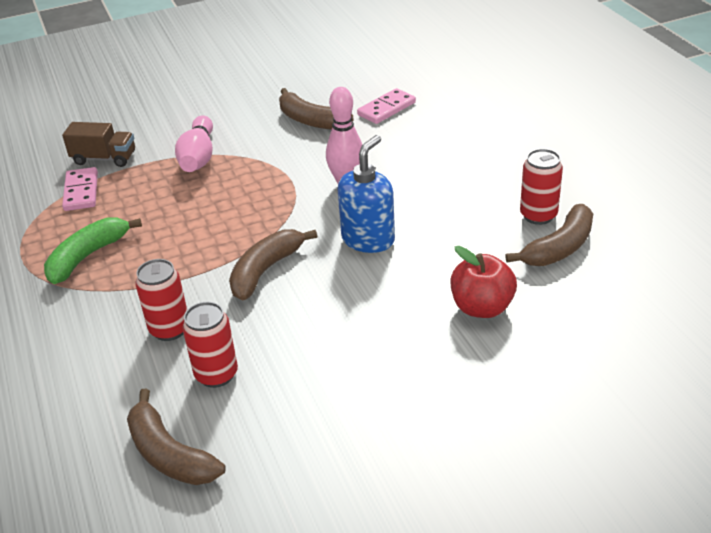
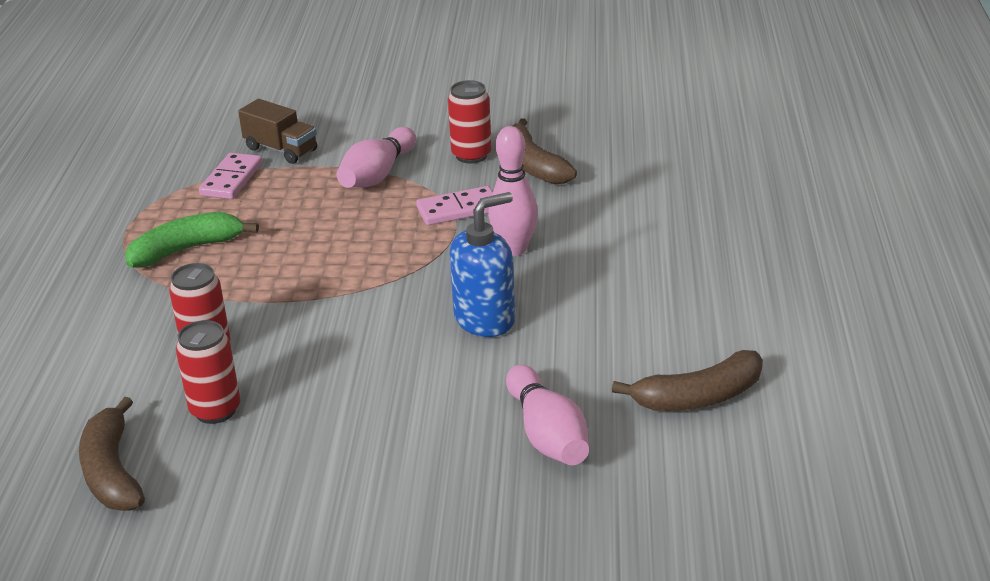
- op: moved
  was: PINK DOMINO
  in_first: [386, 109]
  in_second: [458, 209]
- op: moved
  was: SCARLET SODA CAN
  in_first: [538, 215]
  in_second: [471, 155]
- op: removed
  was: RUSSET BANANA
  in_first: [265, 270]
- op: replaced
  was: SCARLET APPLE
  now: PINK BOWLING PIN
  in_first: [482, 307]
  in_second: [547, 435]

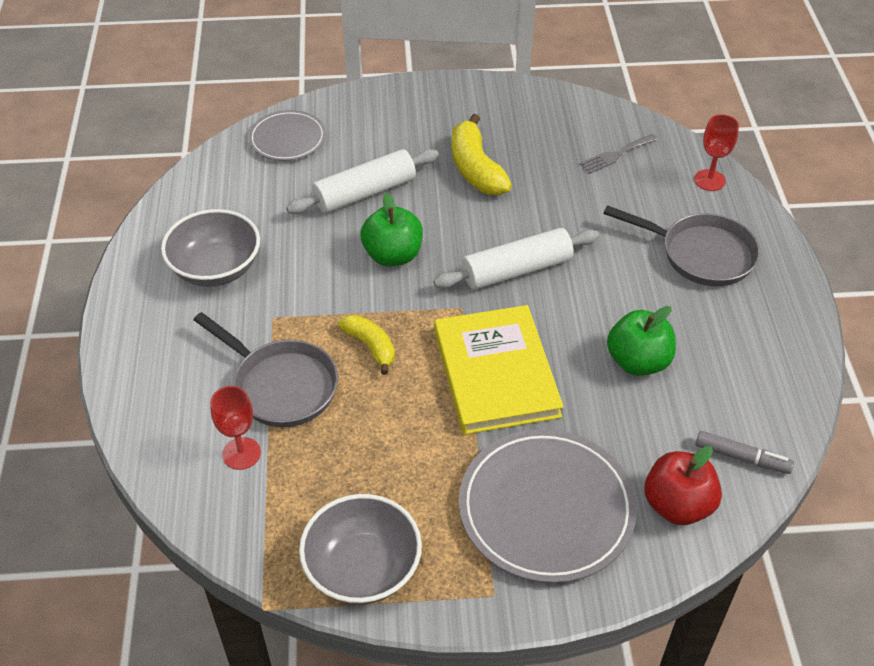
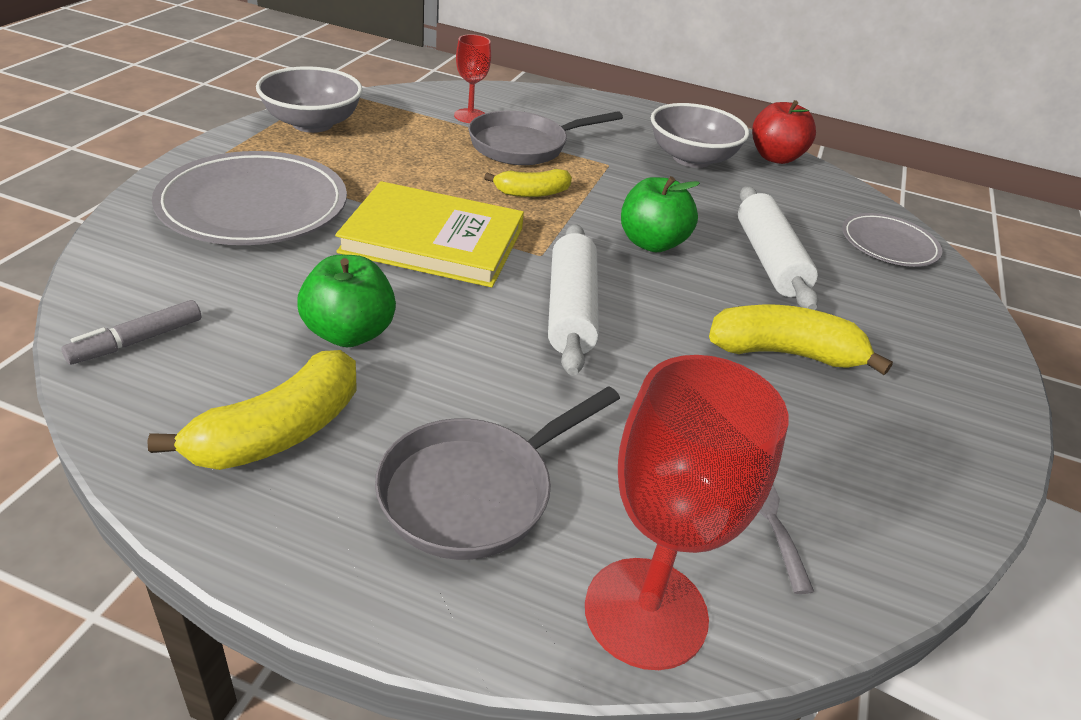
- op: resized
  was: SCARLET GOBLET
  in_first: [709, 180]
  in_second: [646, 612]
  ratio: 1.87
- op: moved
  was: SCARLET APPLE
  in_first: [677, 505]
  in_second: [775, 157]
- op: added
  now: GOLDEN BANANA
  in_second: [279, 432]

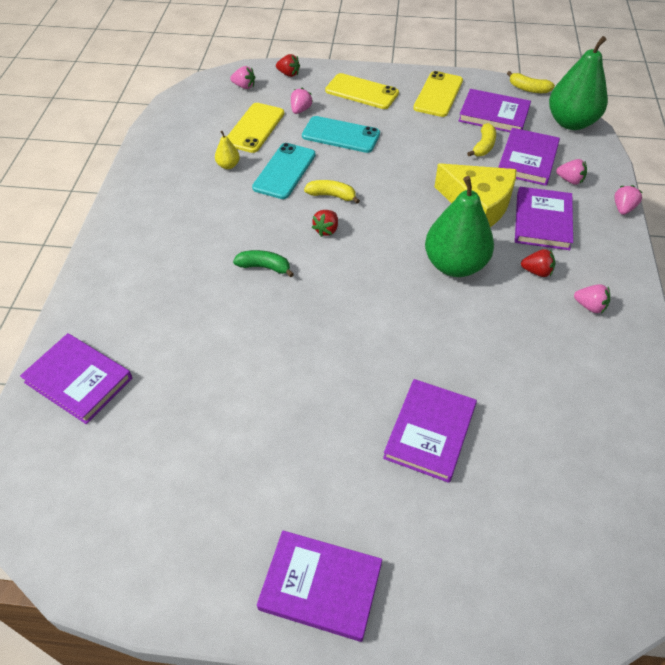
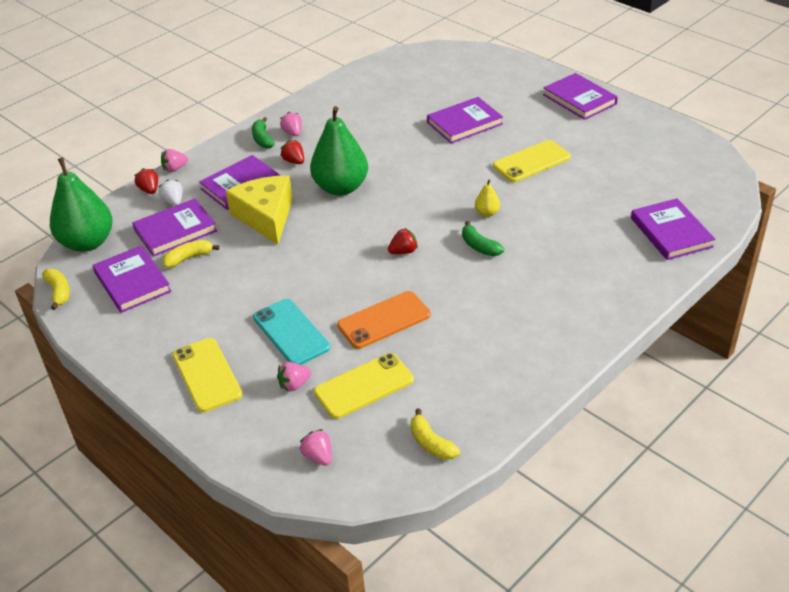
- op: moved
  was: SCARLET STRAWBERRY
  in_first: [288, 74]
  in_second: [149, 190]
- op: moved
  was: GOLDEN MOBILE PHONE
  in_first: [438, 94]
  in_second: [531, 162]
- op: moved
  was: GOLDEN PEAR FRUIT
  in_first: [228, 165]
  in_second: [487, 213]
- op: recoloured
  was: TURQUOISE MOBILE PHONE
  now: ORANGE MOBILE PHONE
  in_first: [284, 171]
  in_second: [384, 320]
- op: recoloured
  was: PINK STRAWBERRY
  now: WHITE STRAWBERRY
  in_first: [570, 180]
  in_second: [173, 201]
- op: moved
  was: GOLDEN BANANA
  in_first: [331, 195]
  in_second: [431, 443]
- op: added
  now: LEAF-GREEN BANANA
  in_second: [262, 139]

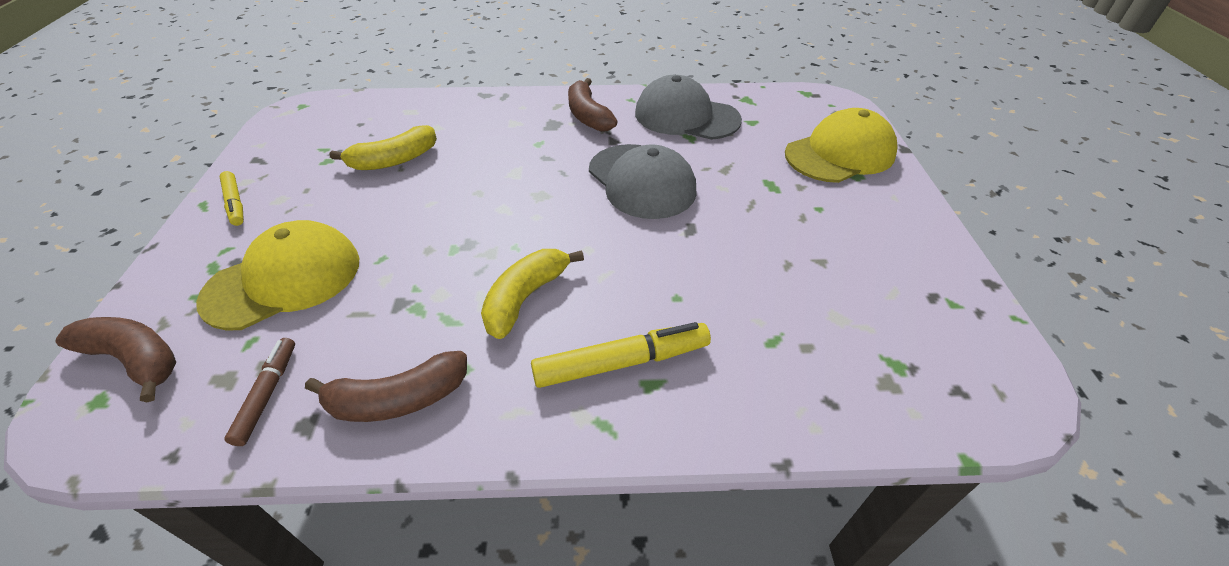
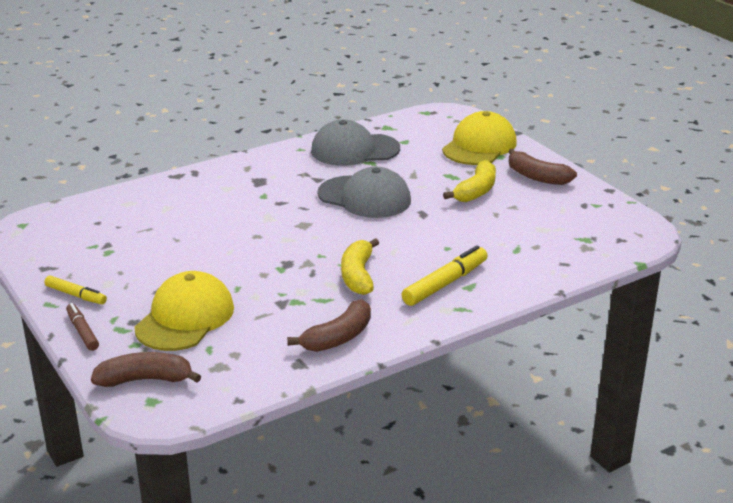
- op: moved
  was: RUSSET BANANA
  in_first: [588, 116]
  in_second: [537, 177]
- op: moved
  was: GOLDEN BANANA
  in_first: [394, 160]
  in_second: [476, 191]
- op: moved
  was: RUSSET MARKER
  in_first: [267, 394]
  in_second: [82, 331]

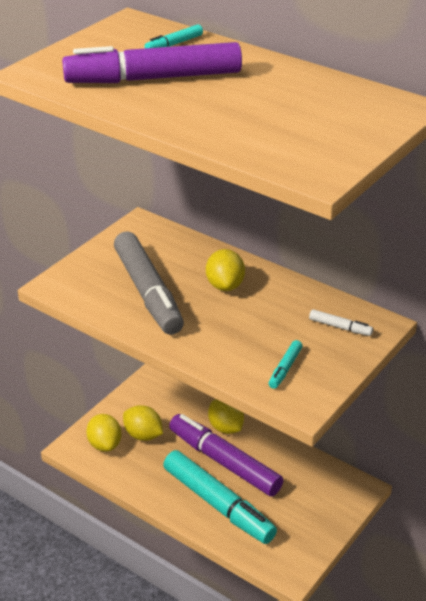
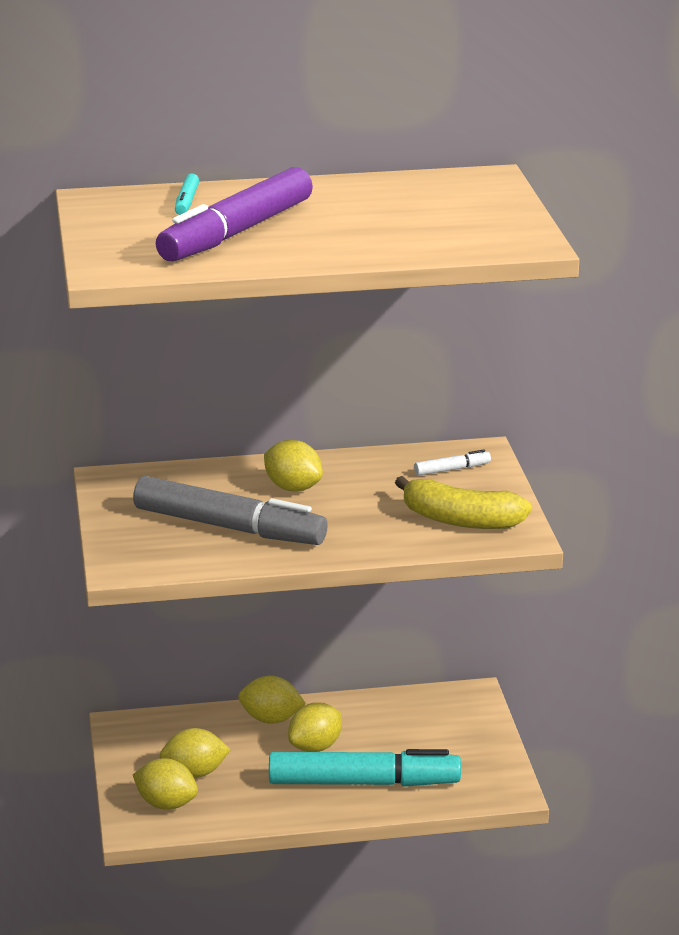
- op: replaced
  was: TURQUOISE MARKER
  now: GOLDEN BANANA
  in_first: [285, 368]
  in_second: [460, 520]
- op: replaced
  was: PURPLE MARKER
  now: GOLDEN TOY LEMON
  in_first: [224, 462]
  in_second: [315, 747]

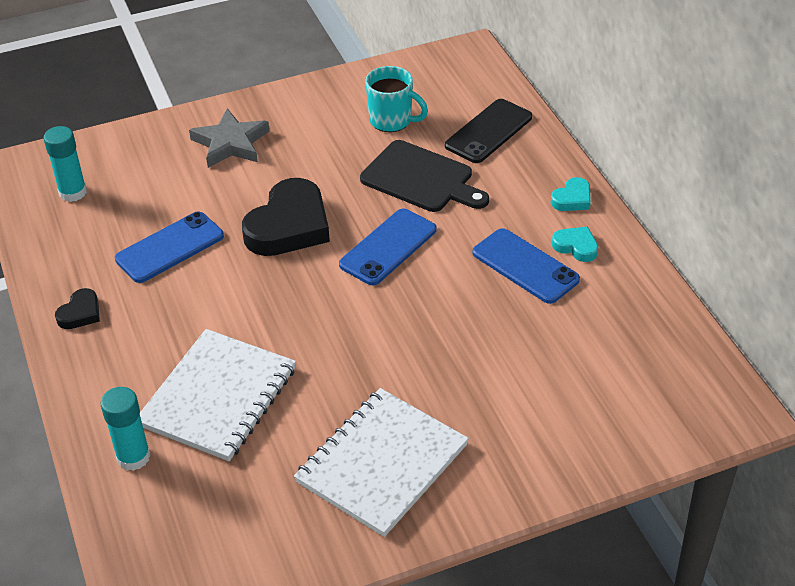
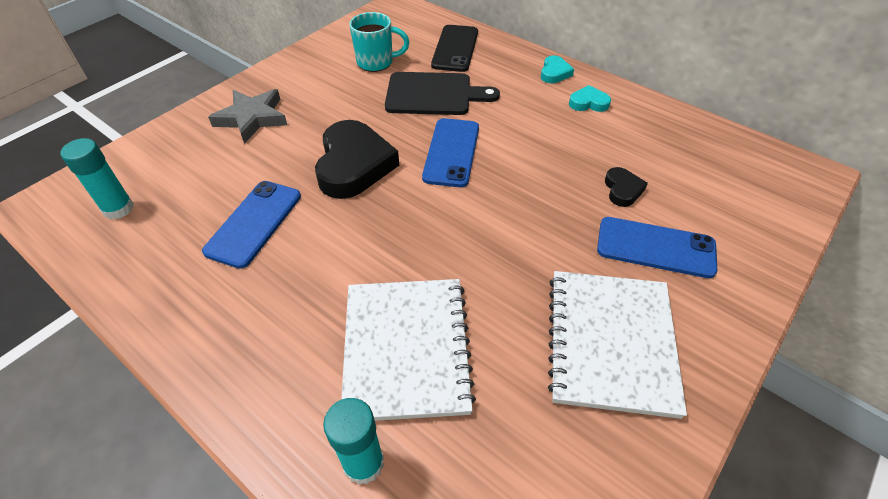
- op: moved
  was: ROYAL BLUE MOBILE PHONE
  in_first: [525, 266]
  in_second: [655, 247]
- op: moved
  was: BLACK HEART SHAPE
  in_first: [80, 313]
  in_second: [622, 190]

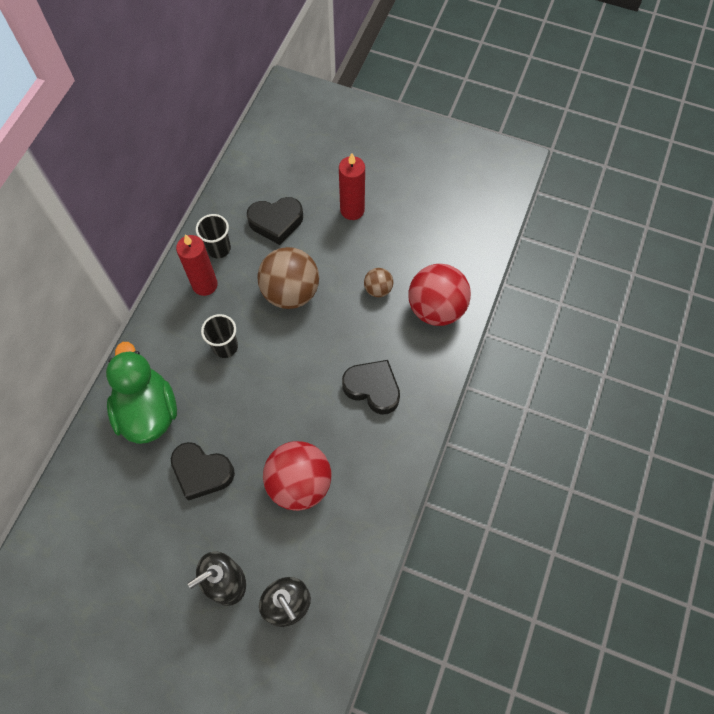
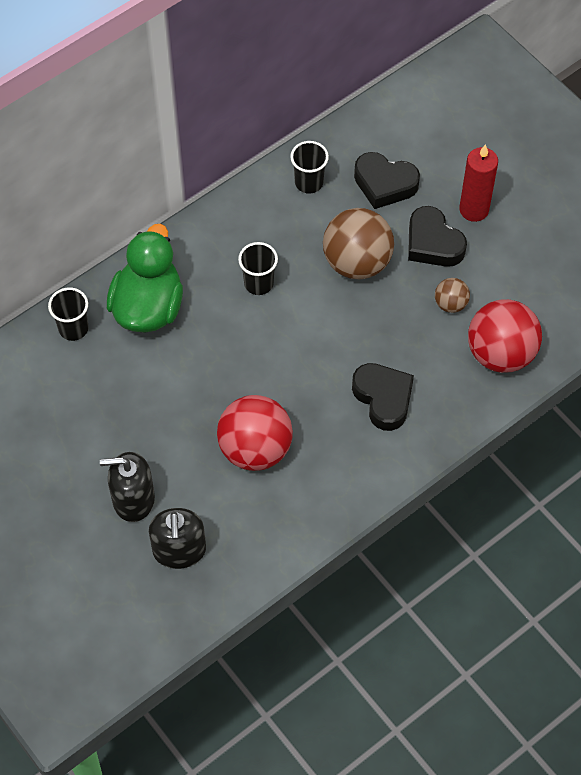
- op: removed
  was: SCARLET CANDLE
  in_first: [205, 285]
- op: moved
  was: BLACK HEART SHAPE
  in_first: [202, 472]
  in_second: [433, 243]
- op: added
  now: BLACK CUP
  in_second: [73, 328]

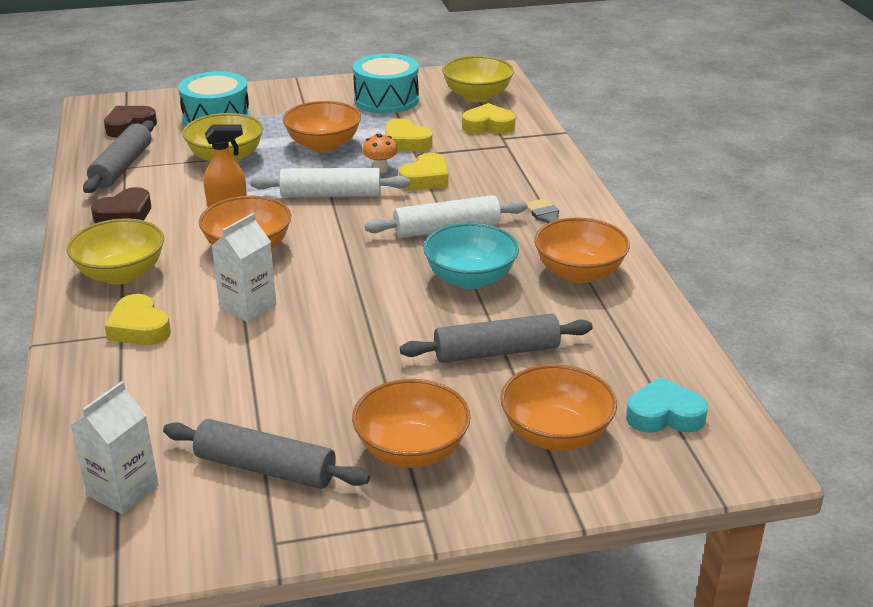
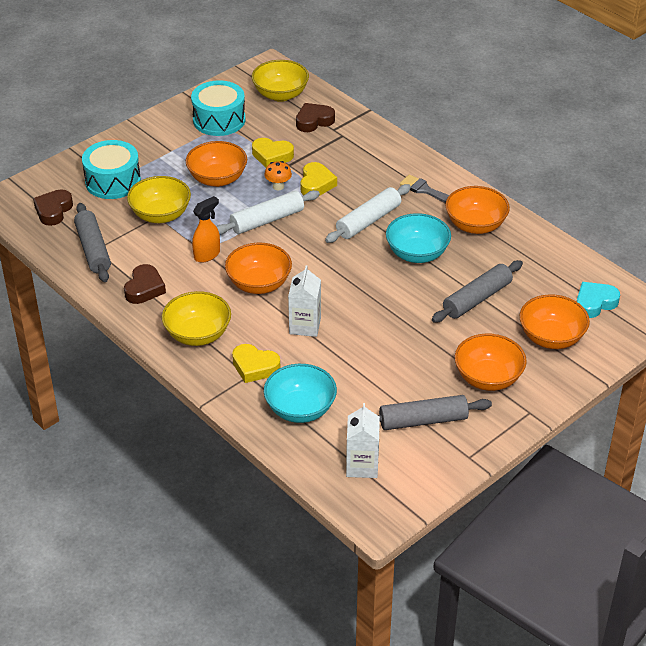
- op: recoloured
  was: GOLDEN HEART SHAPE
  now: RUSSET HEART SHAPE
  in_first: [488, 126]
  in_second: [314, 121]
- op: added
  now: TURQUOISE DEEP DISH
  in_second: [300, 409]

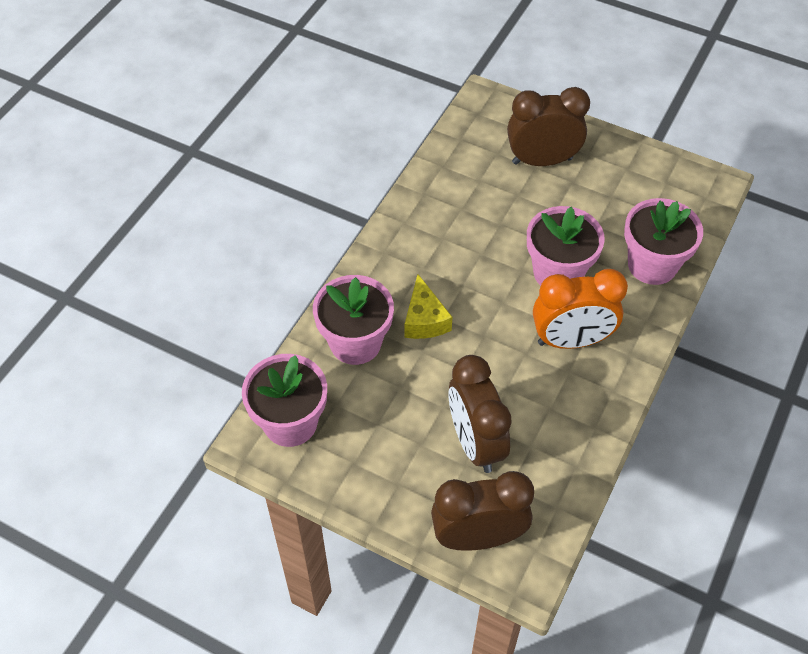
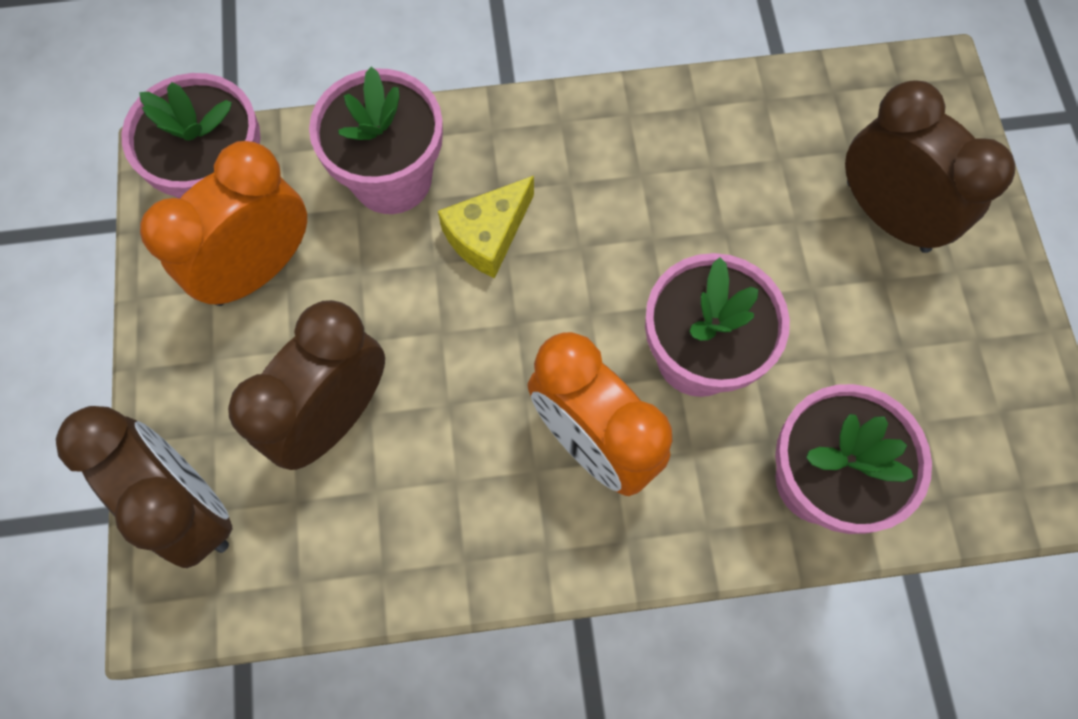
- op: added
  now: ORANGE CLOCK
  in_second: [259, 269]

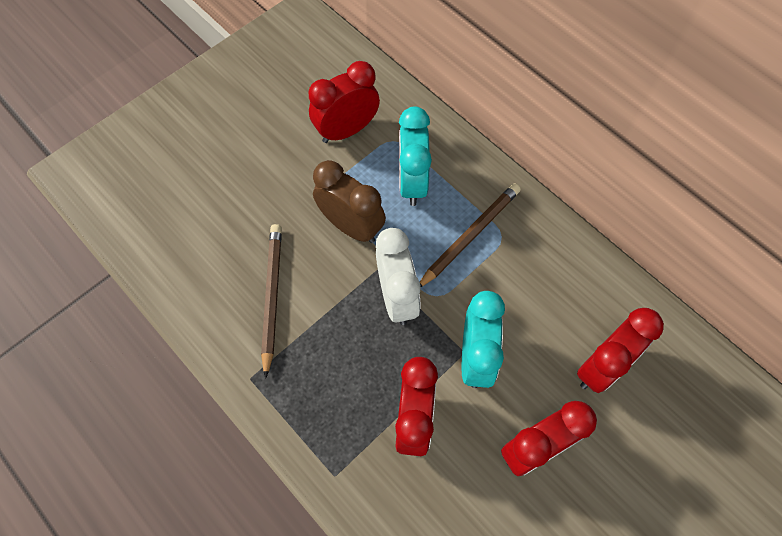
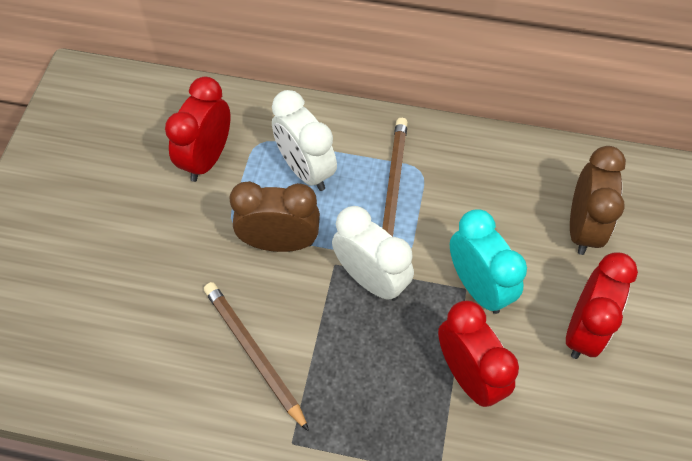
- op: recoloured
  was: TURQUOISE CLOCK
  now: WHITE CLOCK
  in_first: [412, 182]
  in_second: [305, 170]
- op: recoloured
  was: SCARLET CLOCK
  now: RUSSET CLOCK
  in_first: [601, 366]
  in_second: [582, 227]

